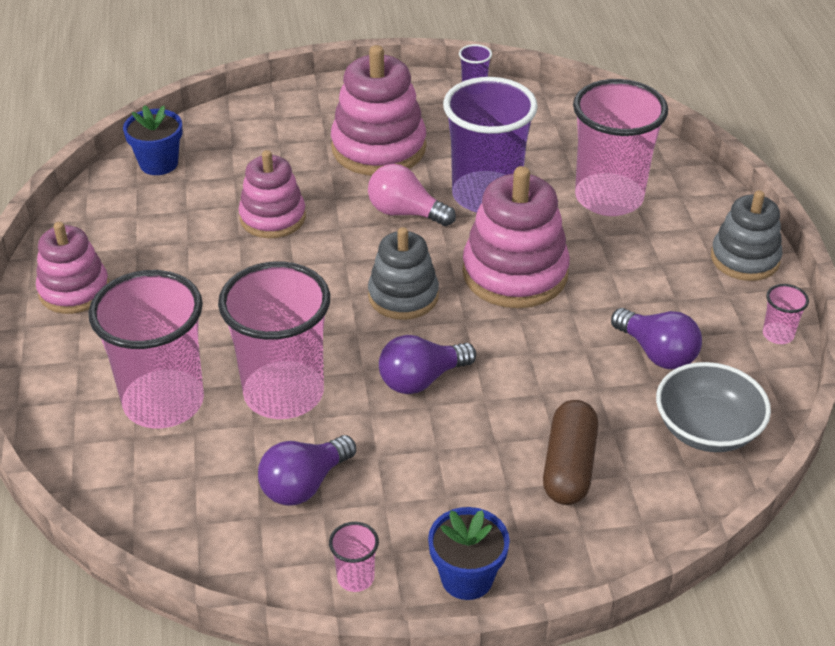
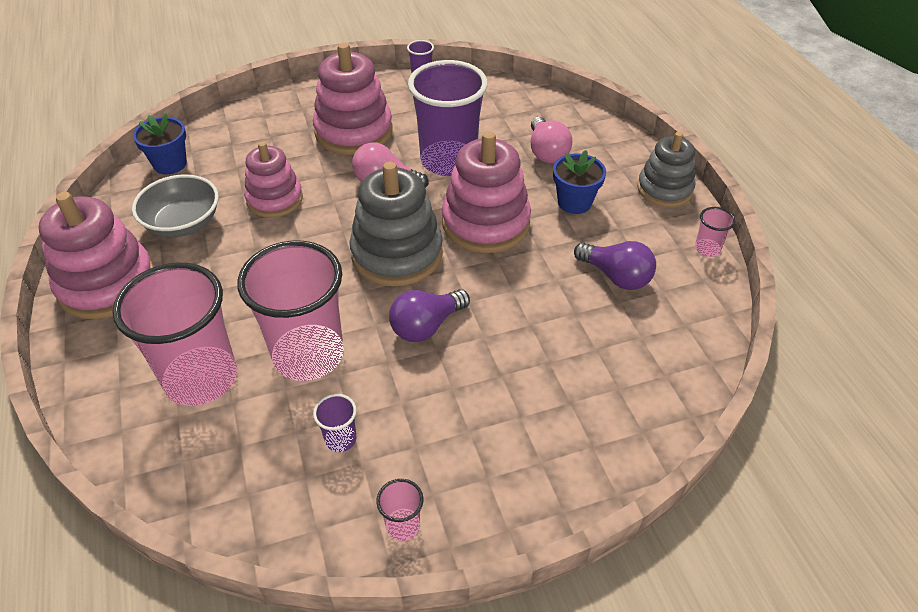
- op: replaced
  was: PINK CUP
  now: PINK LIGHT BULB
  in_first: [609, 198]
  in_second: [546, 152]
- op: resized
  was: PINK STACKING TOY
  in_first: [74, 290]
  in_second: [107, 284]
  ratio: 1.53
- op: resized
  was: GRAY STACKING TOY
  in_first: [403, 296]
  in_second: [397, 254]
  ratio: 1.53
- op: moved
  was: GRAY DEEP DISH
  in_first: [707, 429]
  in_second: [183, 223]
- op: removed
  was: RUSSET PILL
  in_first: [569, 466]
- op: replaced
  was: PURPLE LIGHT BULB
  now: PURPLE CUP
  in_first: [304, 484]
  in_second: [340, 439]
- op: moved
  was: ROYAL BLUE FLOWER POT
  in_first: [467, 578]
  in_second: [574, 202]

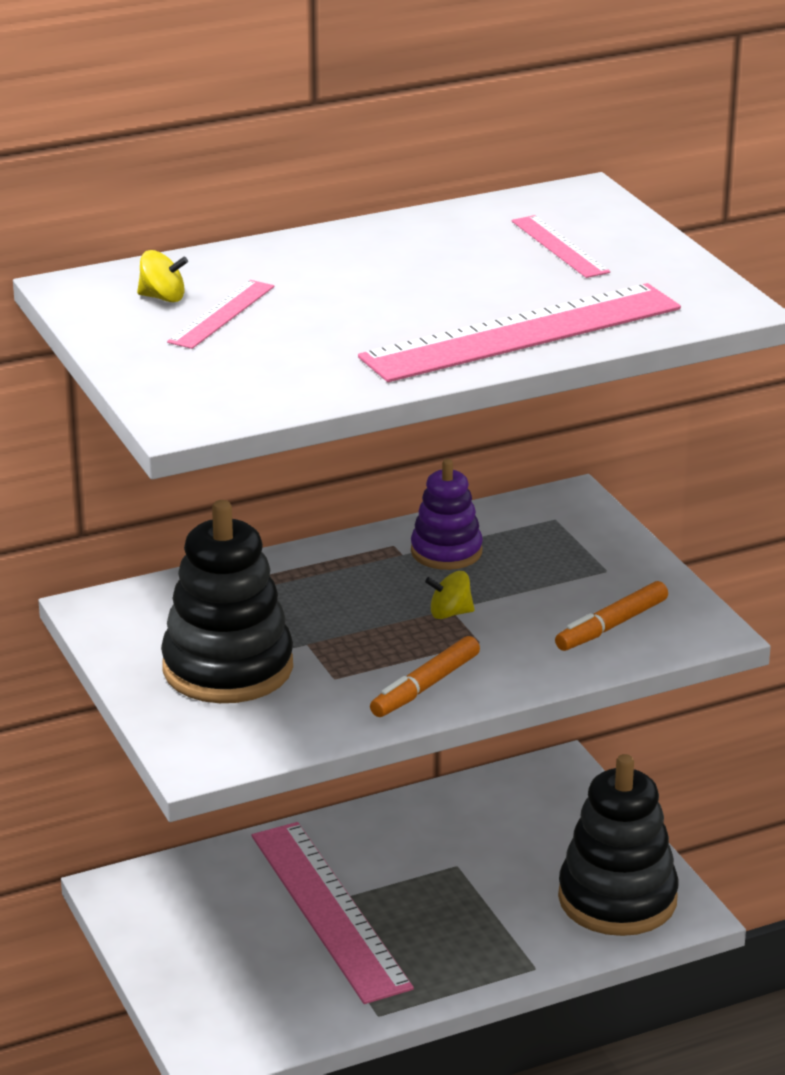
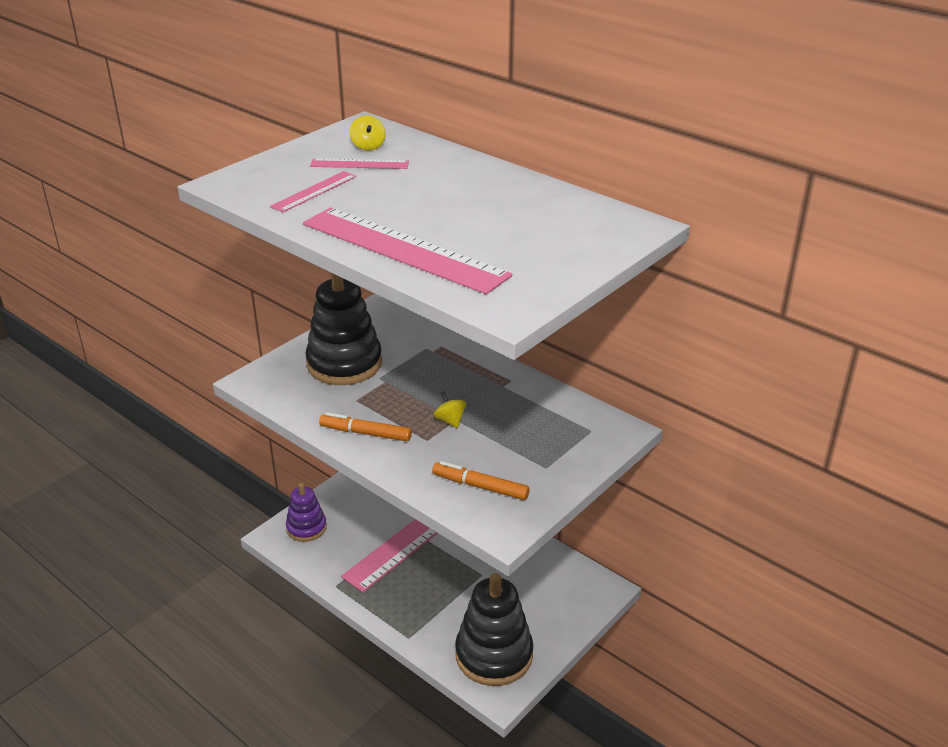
- op: moved
  was: PINK MEASURING STICK
  in_first: [559, 246]
  in_second: [314, 191]
- op: moved
  was: PURPLE STACKING TOY
  in_first: [446, 551]
  in_second: [306, 528]

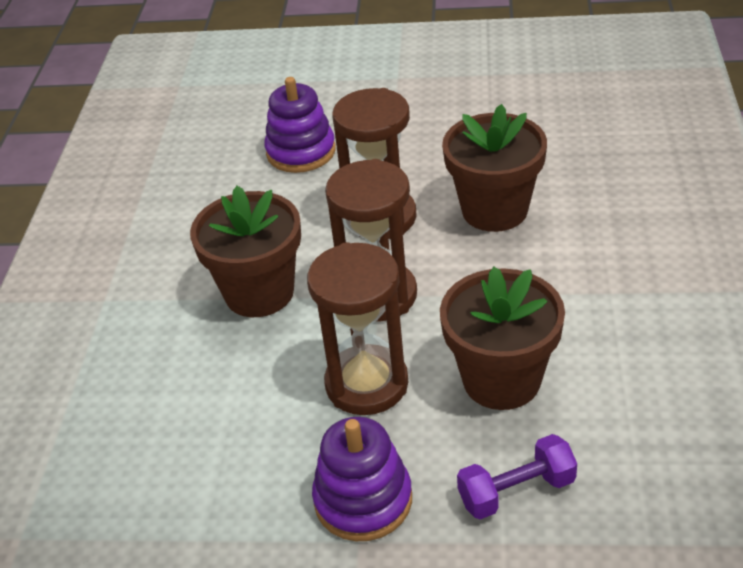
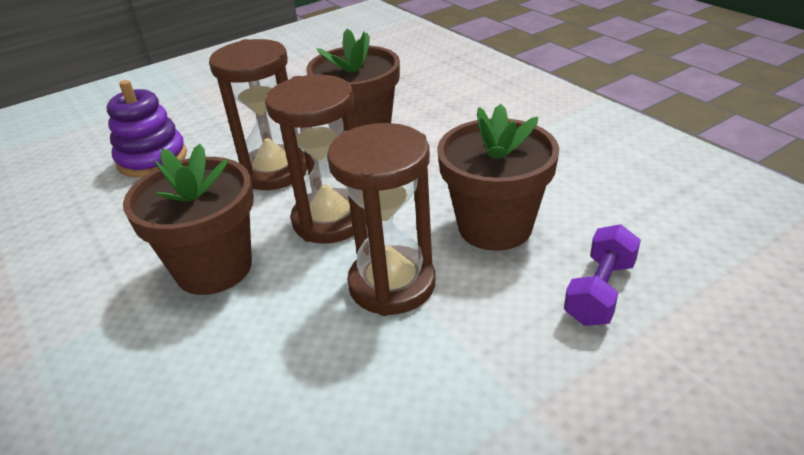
- op: removed
  was: PURPLE STACKING TOY
  in_first: [363, 500]

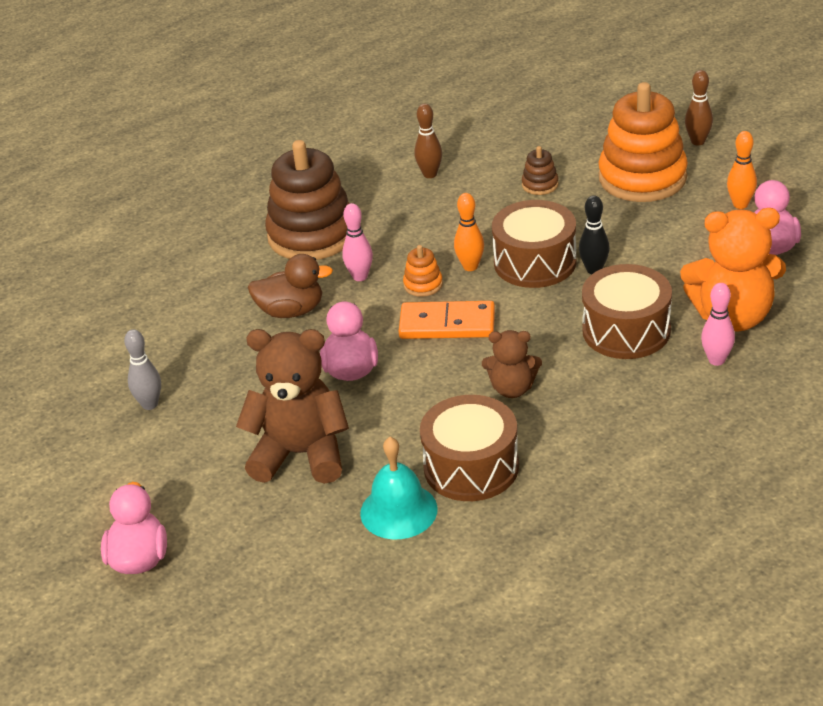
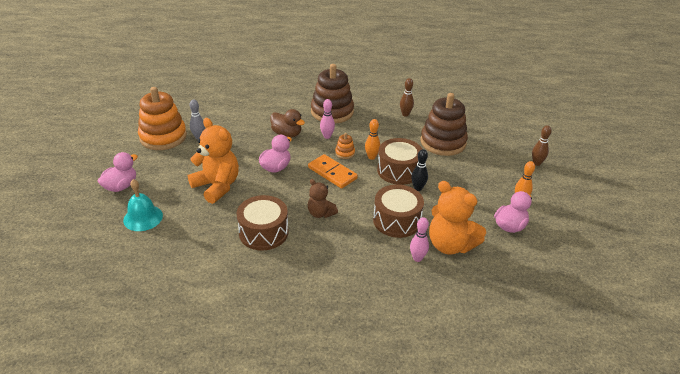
- op: moved
  was: ORANGE STACKING TOY
  in_first: [642, 178]
  in_second: [163, 137]
- op: resized
  was: RUSSET STACKING TOY
  in_first: [540, 185]
  in_second: [443, 142]
  ratio: 2.38
- op: recoloured
  was: RUSSET TEDDY BEAR
  now: ORANGE TEDDY BEAR
  in_first: [300, 454]
  in_second: [217, 186]
- op: moved
  was: TURQUOISE SCHOOL BELL
  in_first: [398, 511]
  in_second: [143, 218]

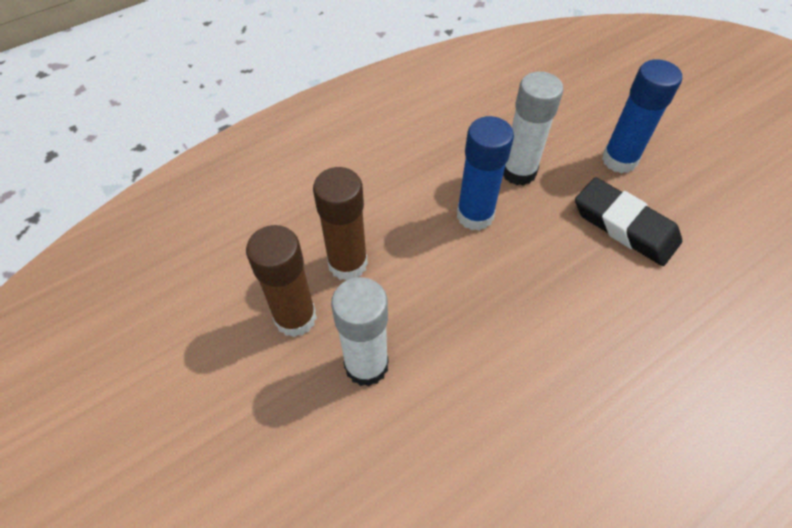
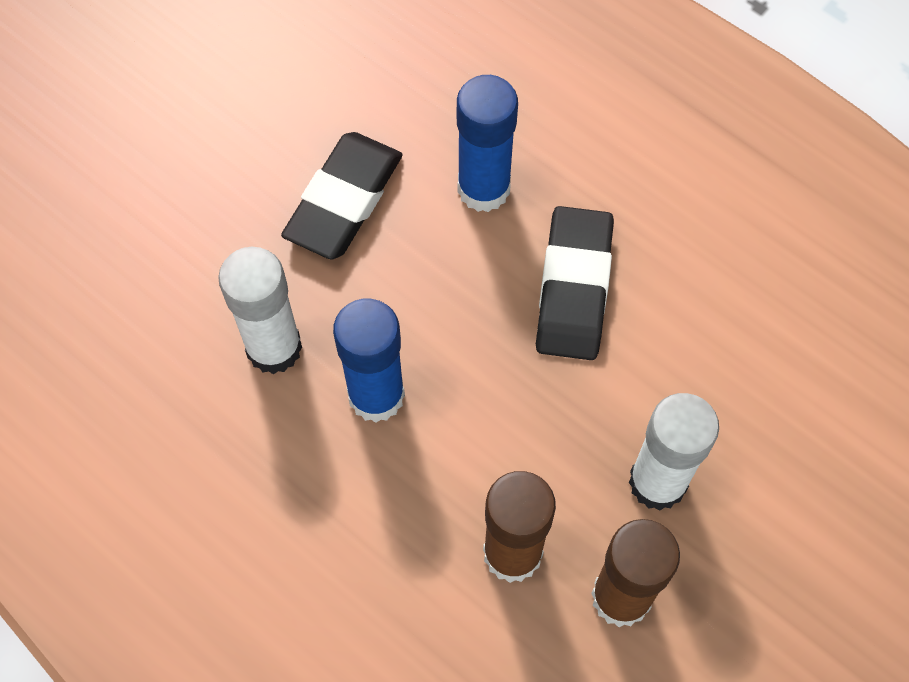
- op: moved
  was: ROYAL BLUE GLUE
  in_first: [619, 160]
  in_second: [483, 188]
- op: added
  now: BLACK ERASER
  in_second: [573, 288]

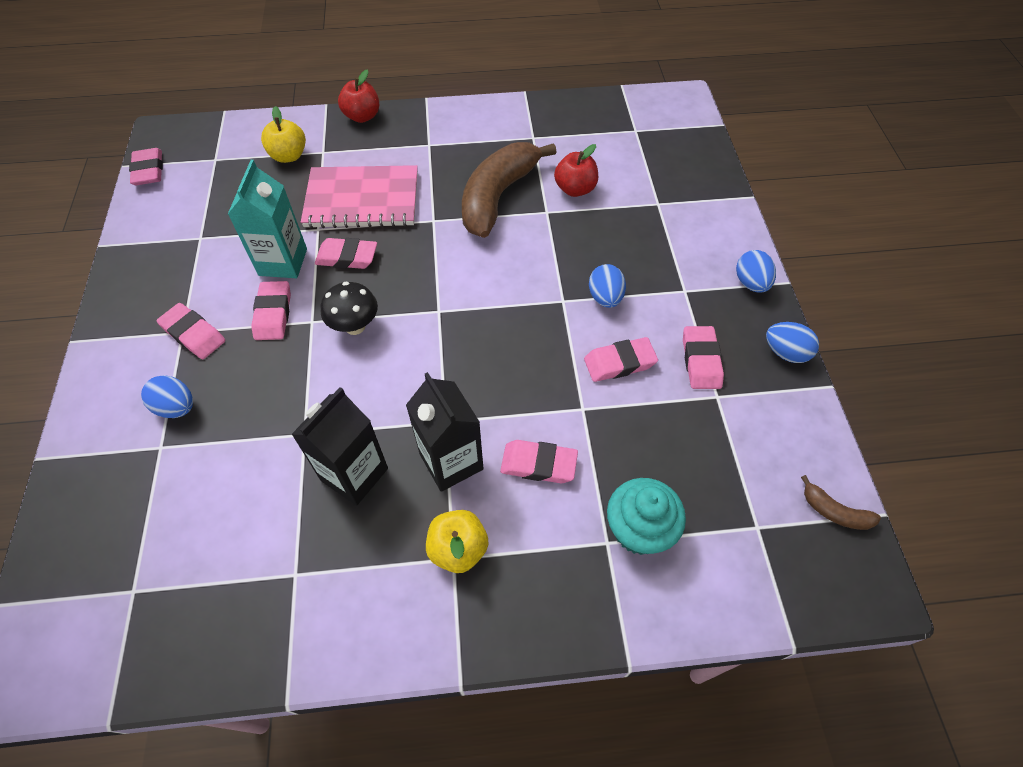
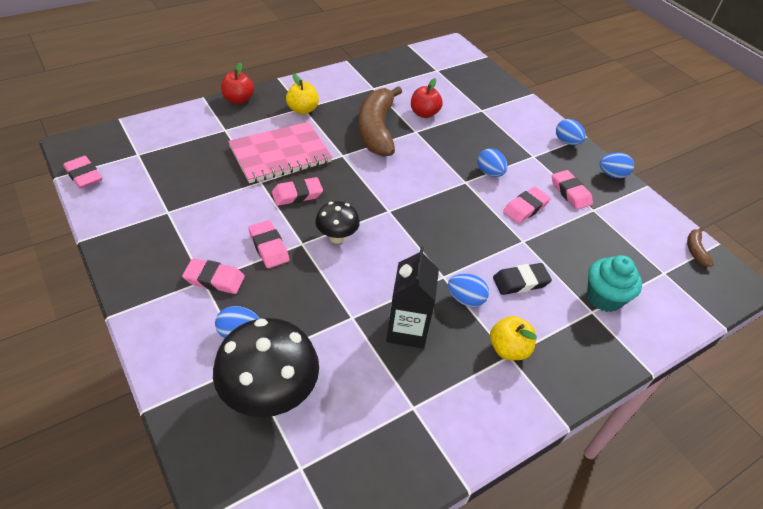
- op: moved
  was: GOLDEN APPLE
  in_first: [289, 156]
  in_second: [302, 110]
- op: removed
  was: TURQUOISE MILK CARTON
  in_first: [283, 262]
- op: replaced
  was: BLACK MILK CARTON
  now: ROYAL BLUE EGG SHAPE
  in_first: [451, 461]
  in_second: [465, 299]
- op: recoloured
  was: PINK ERASER
  now: BLACK ERASER
  in_first: [538, 464]
  in_second: [520, 282]
- op: turned
  was: RUSSET BANANA
  in_first: [834, 511]
  in_second: [695, 250]
  clockwise: 90
- op: added
  now: BLACK MUSHROOM
  in_second: [270, 395]

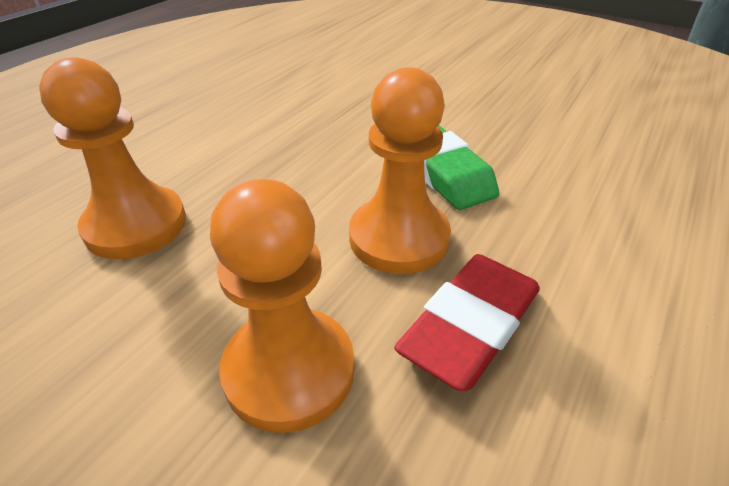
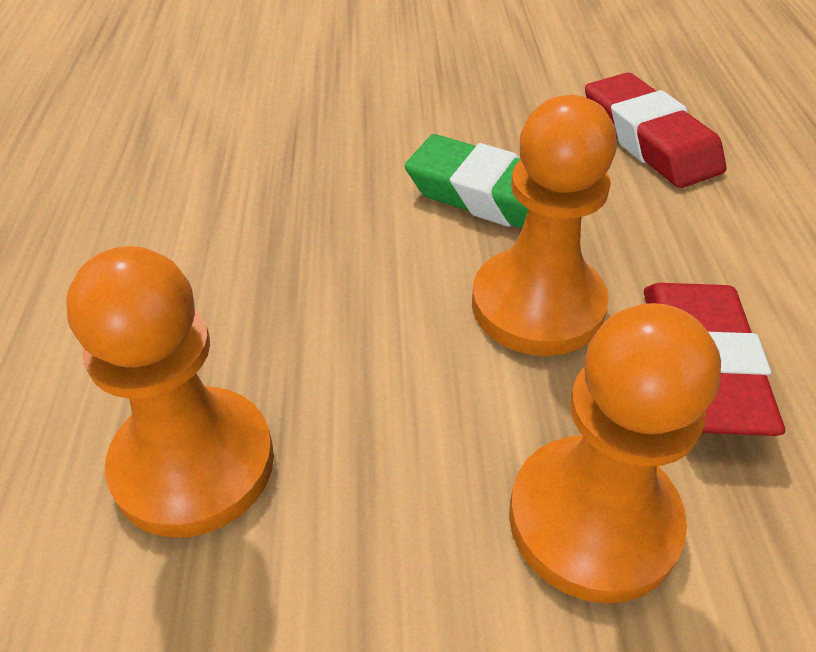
- op: added
  now: SCARLET ERASER
  in_second: [649, 140]

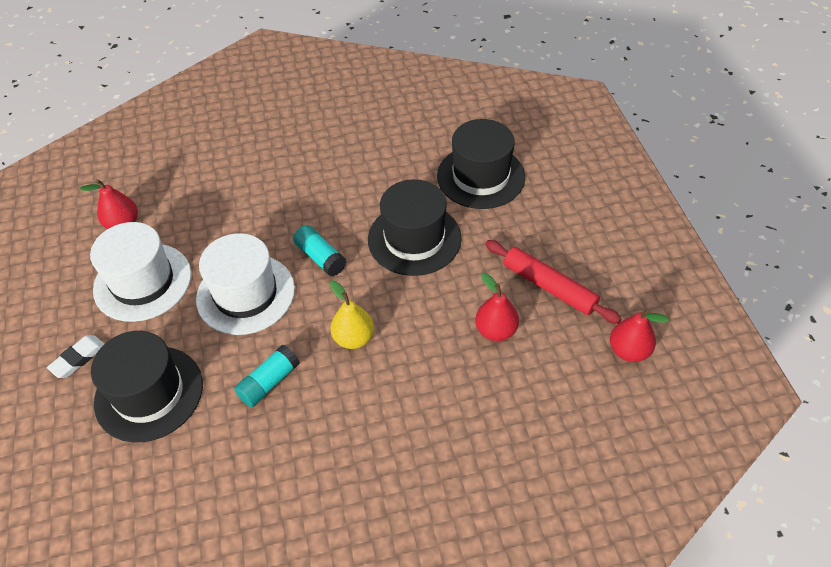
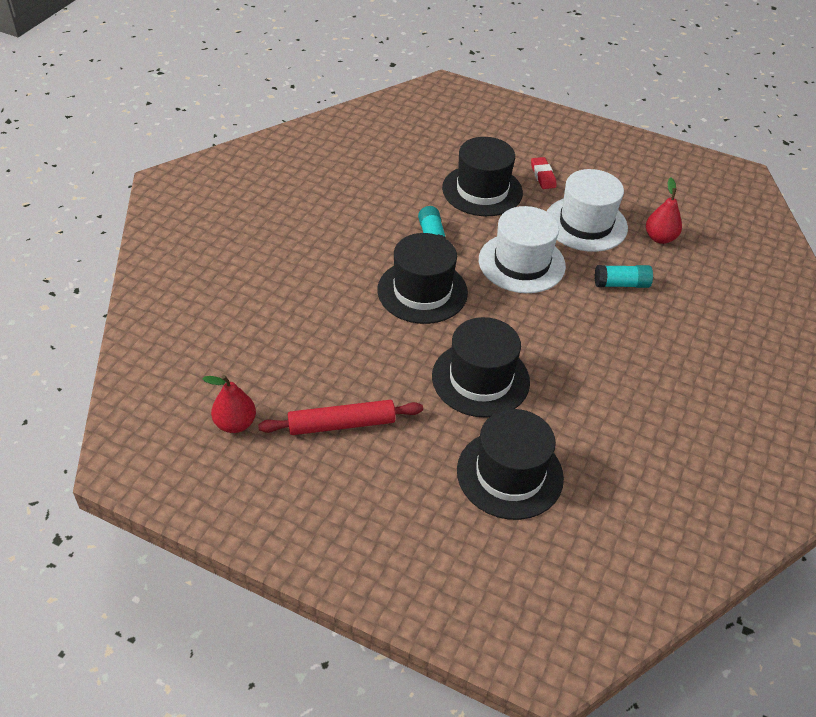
- op: moved
  was: TURQUOISE GLUE
  in_first: [320, 257]
  in_second: [621, 284]
- op: removed
  was: SCARLET PEAR FRUIT
  in_first: [495, 330]
- op: replaced
  was: GOLDEN PEAR FRUIT
  now: BLACK TALL HAT
  in_first: [353, 338]
  in_second: [422, 291]
- op: recoloured
  was: WHITE ERASER
  now: SCARLET ERASER
  in_first: [78, 358]
  in_second: [543, 175]

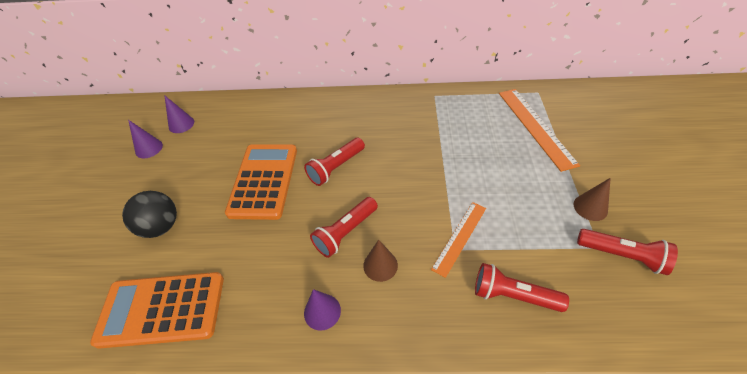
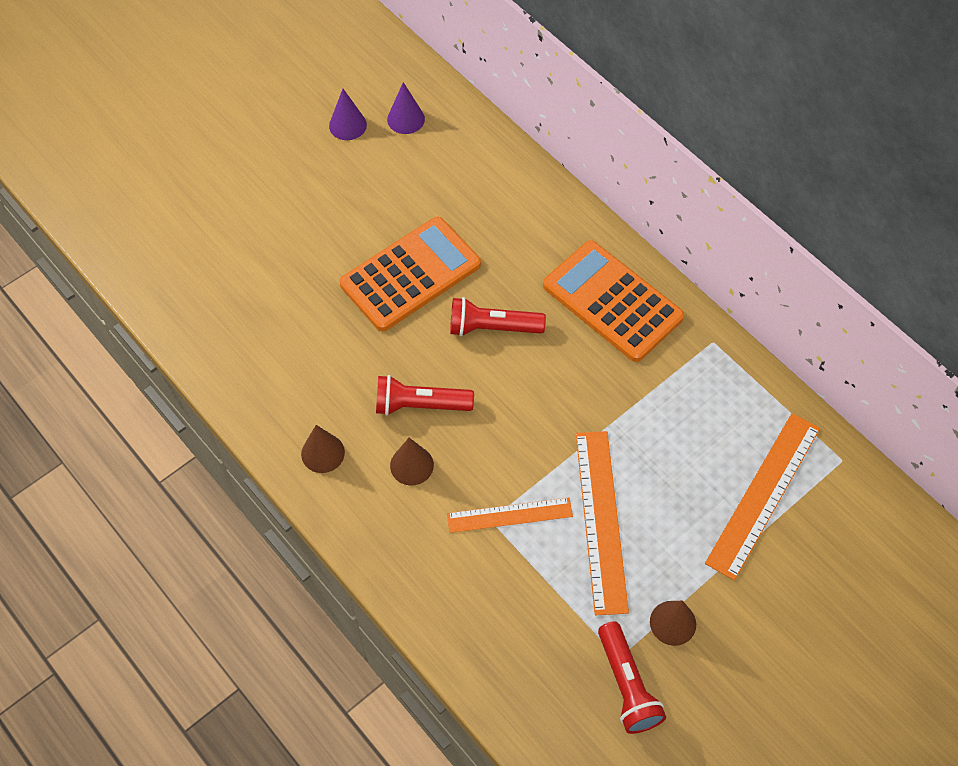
- op: removed
  was: BLACK PLAY BALL
  in_first: [161, 226]
- op: removed
  was: SCARLET FLASHLIGHT
  in_first: [513, 295]
- op: moved
  was: ORANGE CALCULATOR
  in_first: [162, 309]
  in_second: [612, 301]
- op: recoloured
  was: PURPLE SOLID CONE
  now: RUSSET SOLID CONE
  in_first: [322, 311]
  in_second: [323, 453]
- op: added
  now: ORANGE MEASURING STICK
  in_second: [601, 520]

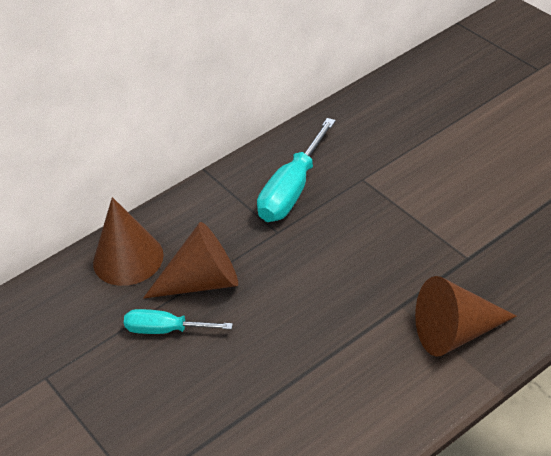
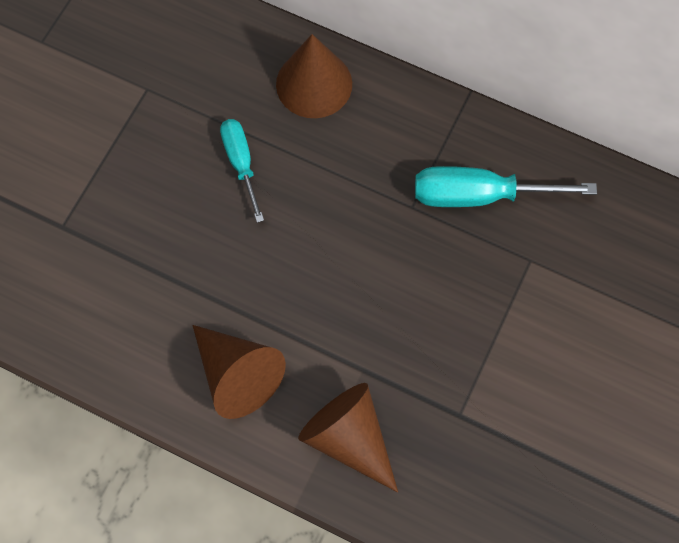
- op: moved
  was: RUSSET SOLID CONE
  in_first: [202, 282]
  in_second: [237, 375]

